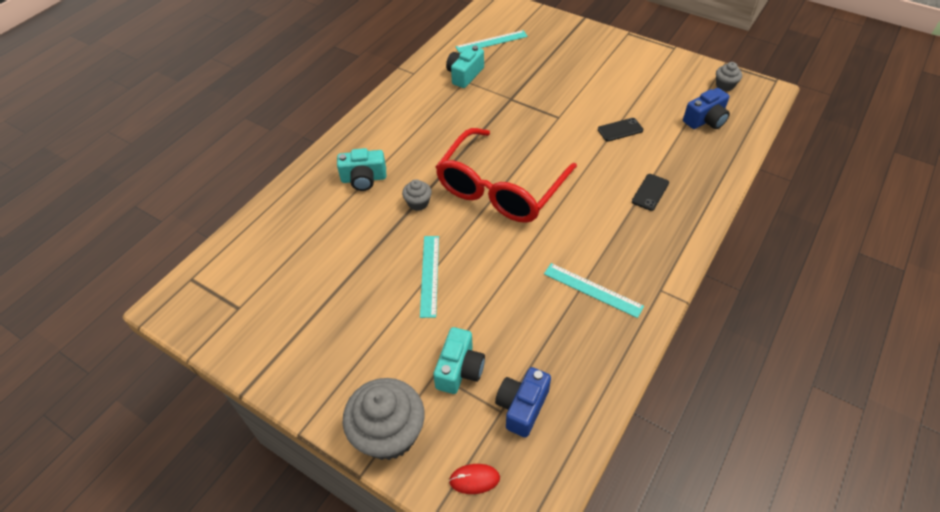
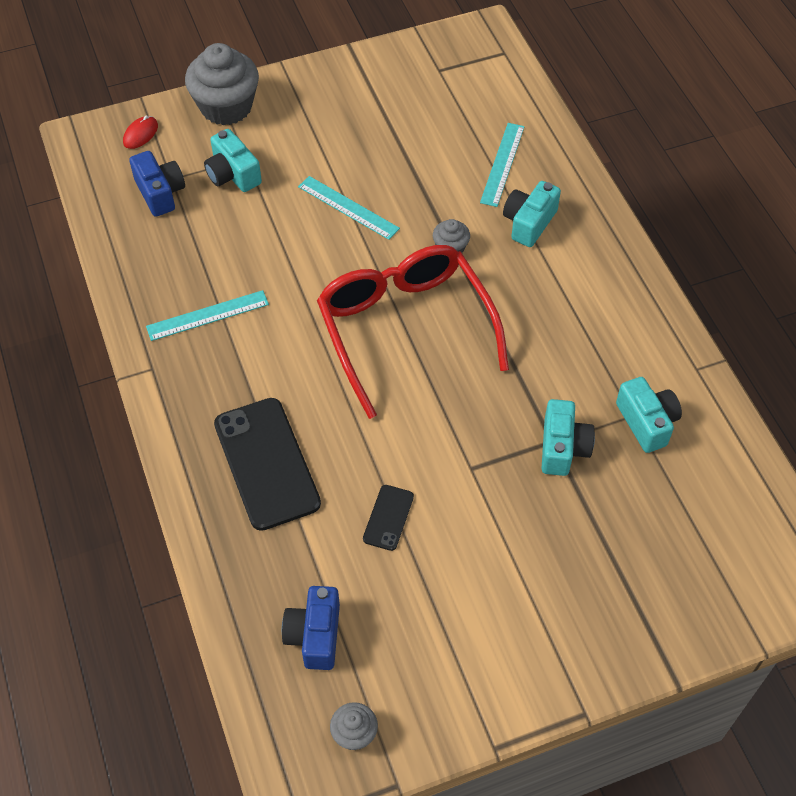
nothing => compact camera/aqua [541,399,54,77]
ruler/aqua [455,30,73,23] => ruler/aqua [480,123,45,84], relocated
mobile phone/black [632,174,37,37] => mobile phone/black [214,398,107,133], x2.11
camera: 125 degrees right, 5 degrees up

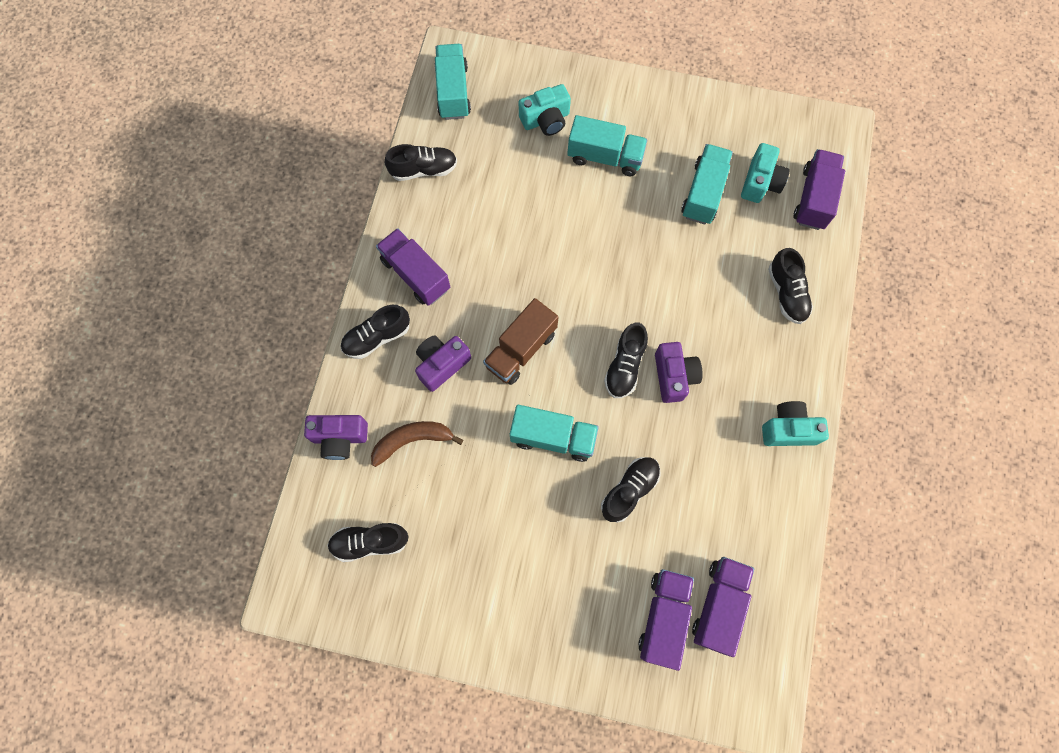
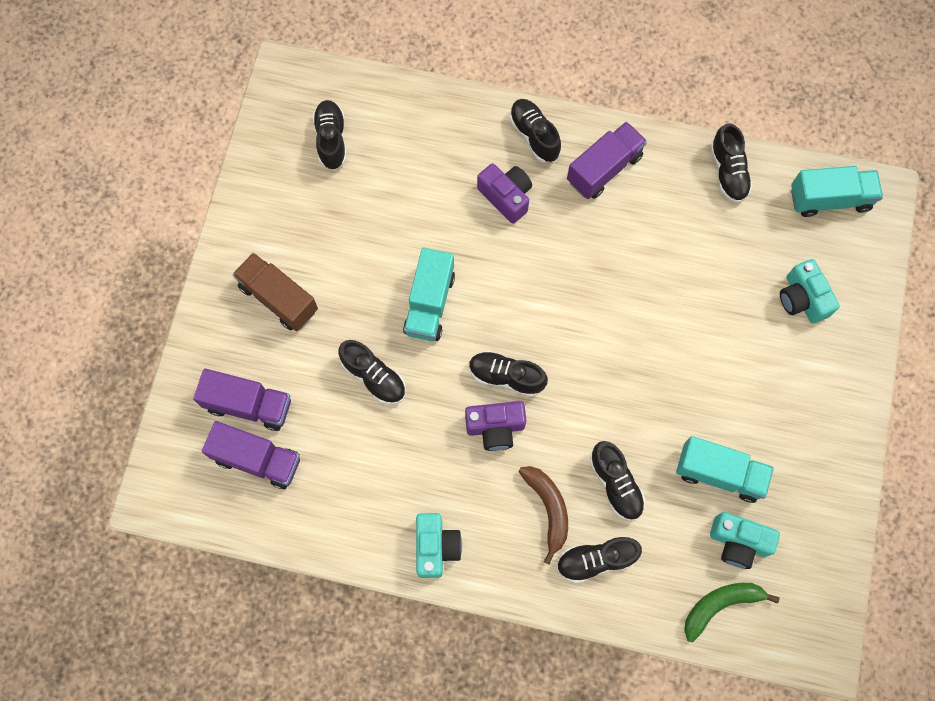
compact camera/royal purple [304,415,64,45] => nothing
truck/aqua [567,115,80,61] => nothing
nothing => sneaker/black [590,441,56,80]
banana/brown [371,421,92,46] => banana/brown [519,466,49,99], relocated
truck/brown [483,298,75,87] => truck/brown [232,253,86,78], relocated
truck/royal purple [794,149,51,81] => banana/green [684,583,96,59]
camera: 90 degrees right, 0 degrees up

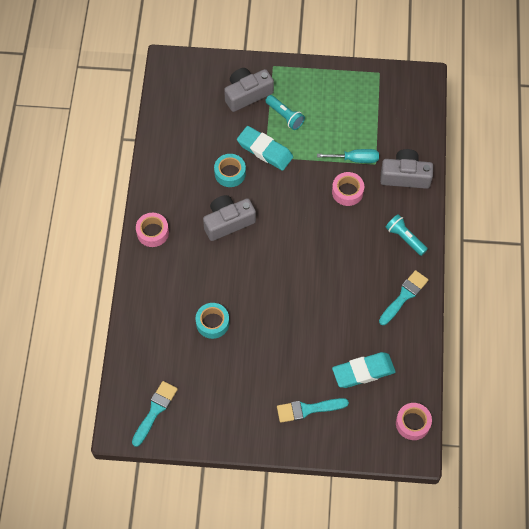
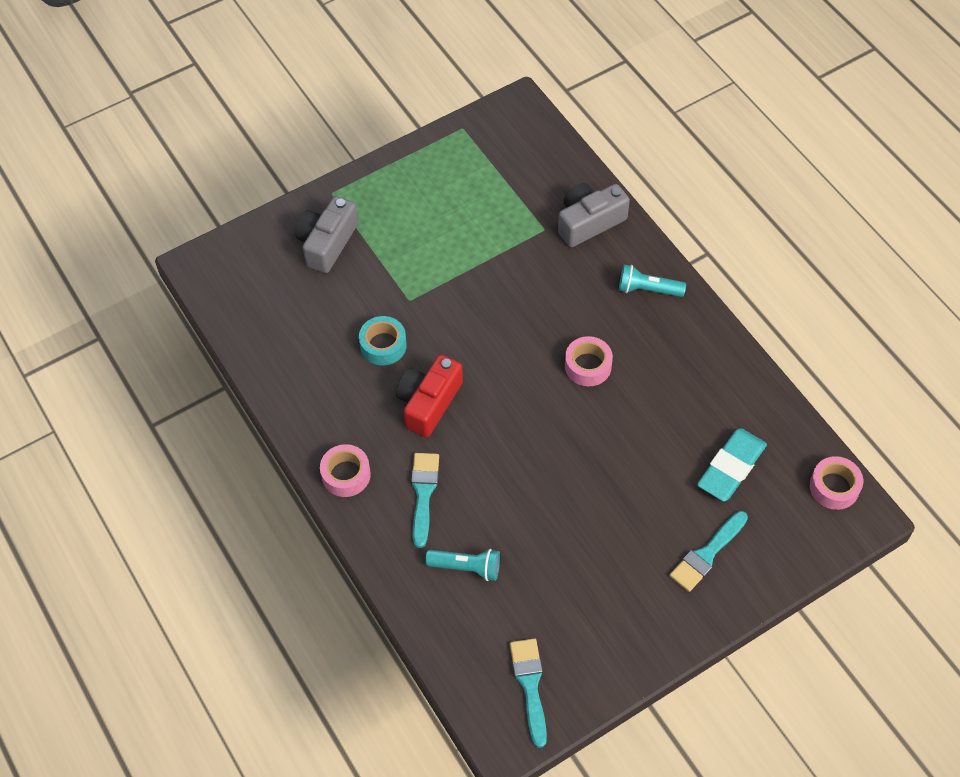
tape/aqua [195,303,34,36] => nothing
gum eraser/aqua [237,126,56,45] => nothing
flat screwdriver/aqua [317,149,62,14] => nothing
torch/aqua [265,95,40,35] => torch/aqua [425,549,75,32], relocated
tape/pink [332,172,32,34] => tape/pink [565,336,48,50], relocated
paint brush/aqua [379,270,49,55] => paint brush/aqua [411,453,28,95], relocated
compact camera/ash-grey [203,195,53,46] => compact camera/red [396,355,67,82]
camera: 35 degrees left, 5 degrees down

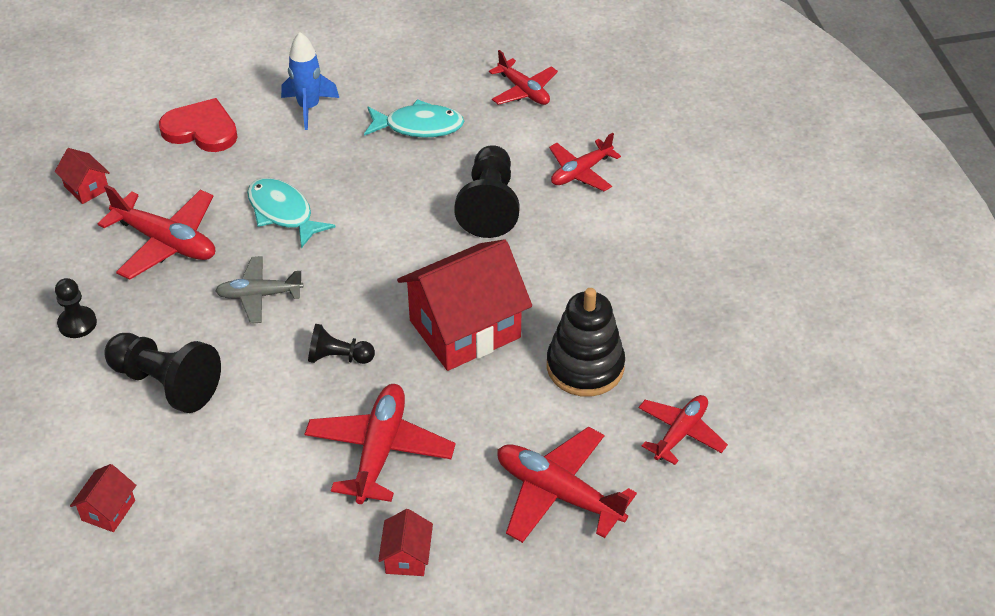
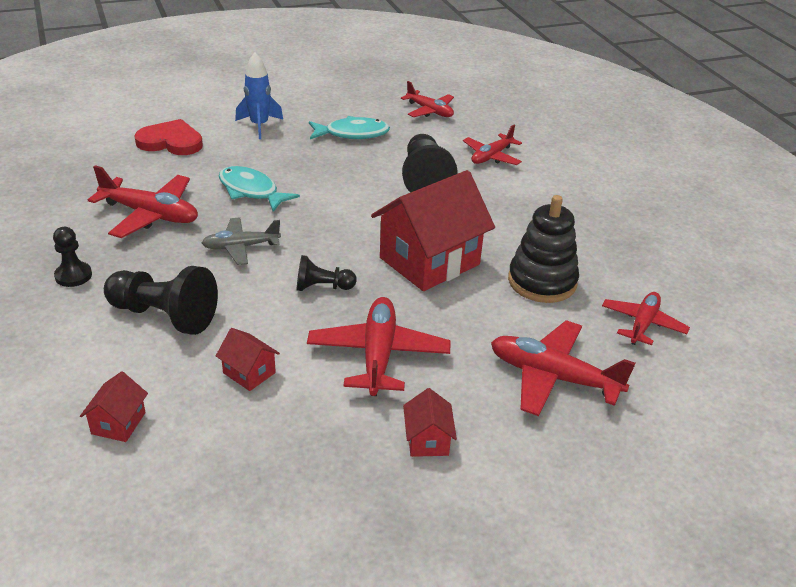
cottage/red [55,148,55,56] => cottage/red [216,328,64,63], relocated
camera: 10 degrees left, 10 degrees down

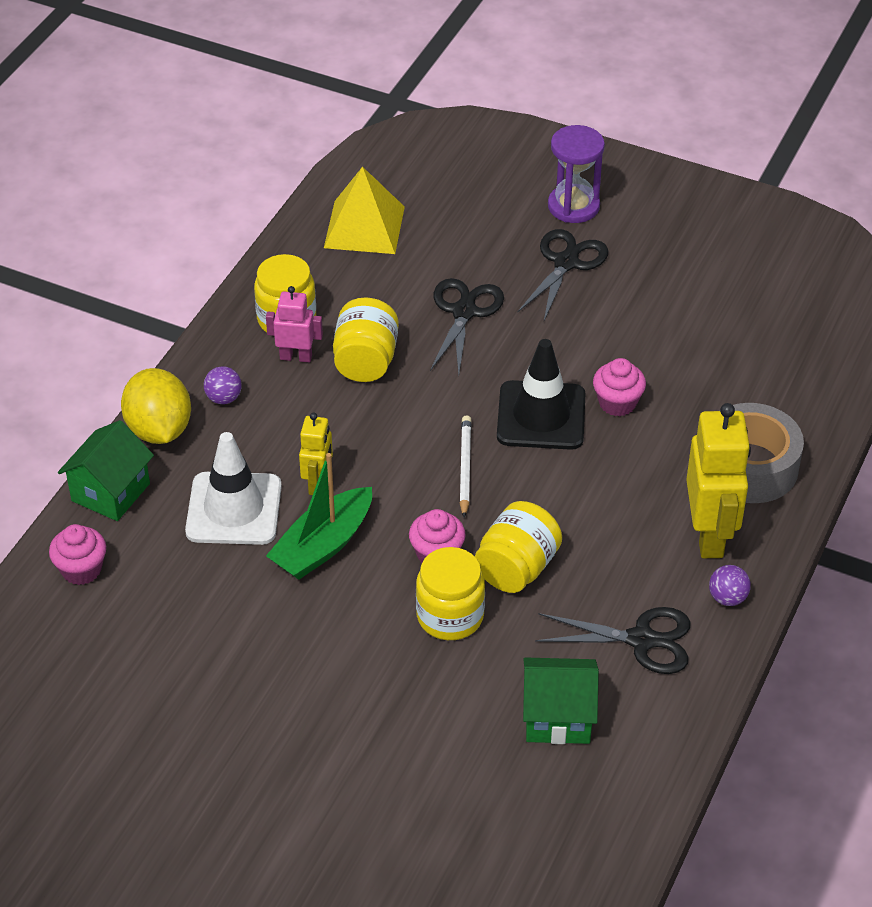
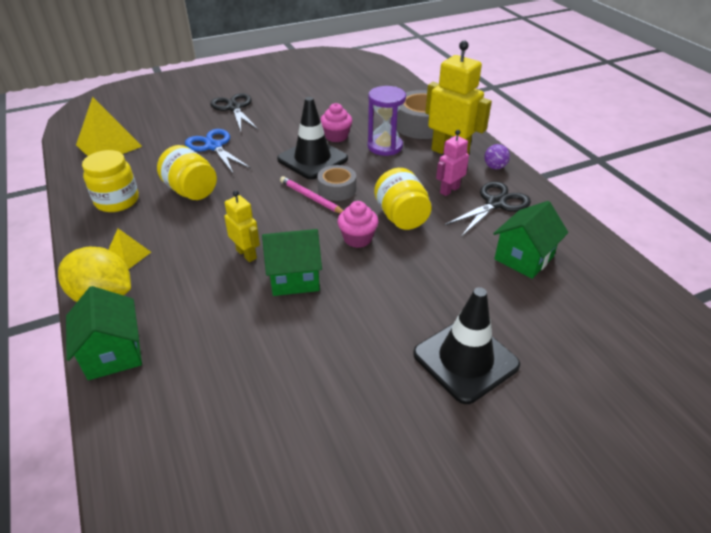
cupcake/pink [49,524,57,61] => nothing
traffic cone/white [185,432,97,113] => nothing
preserve jar/golden [416,547,69,93] => nothing
nothing => tape/ash-grey [317,165,39,36]
nothing => traffic cone/black [413,287,107,117]
robot/pink [266,286,57,76] => robot/pink [436,130,33,66], relocated
sand timer/royal purple [548,125,57,98] => sand timer/royal purple [367,86,39,70], relocated
play ball/royal purple [204,366,38,38] => pyramid/golden [108,229,43,40]
toy boat/green [266,453,106,127] => cottage/green [262,229,60,67]
pair of scissors/black [430,278,74,97] => pair of scissors/royal blue [185,129,66,44]
lead pencil/white [460,415,12,103] => lead pencil/pink [280,176,63,38]
camera: 50 degrees left, 5 degrees down

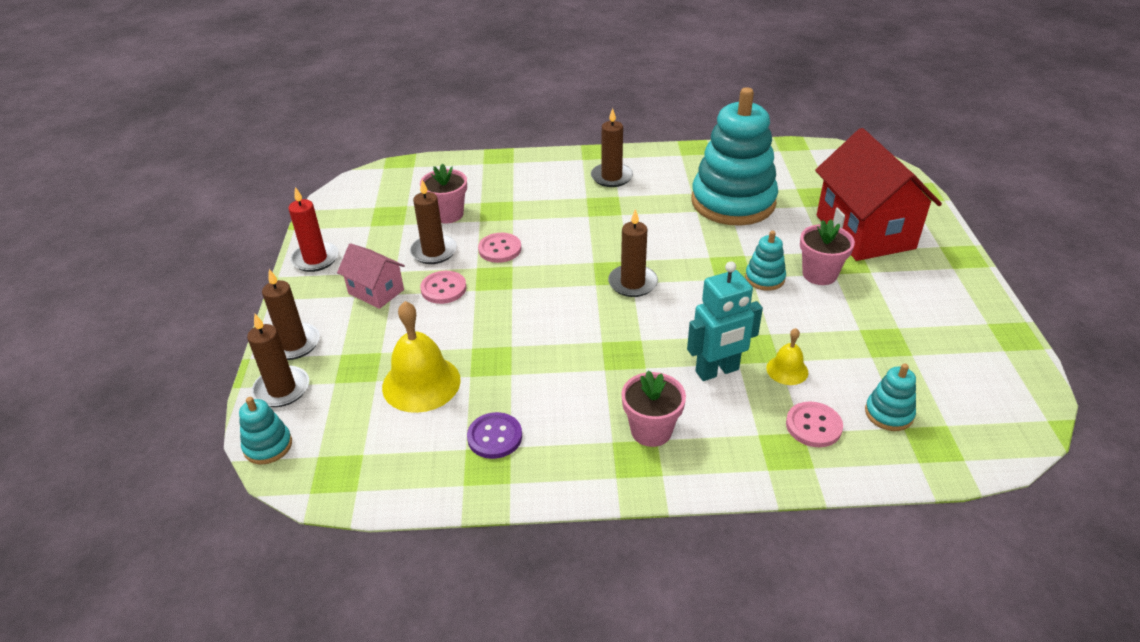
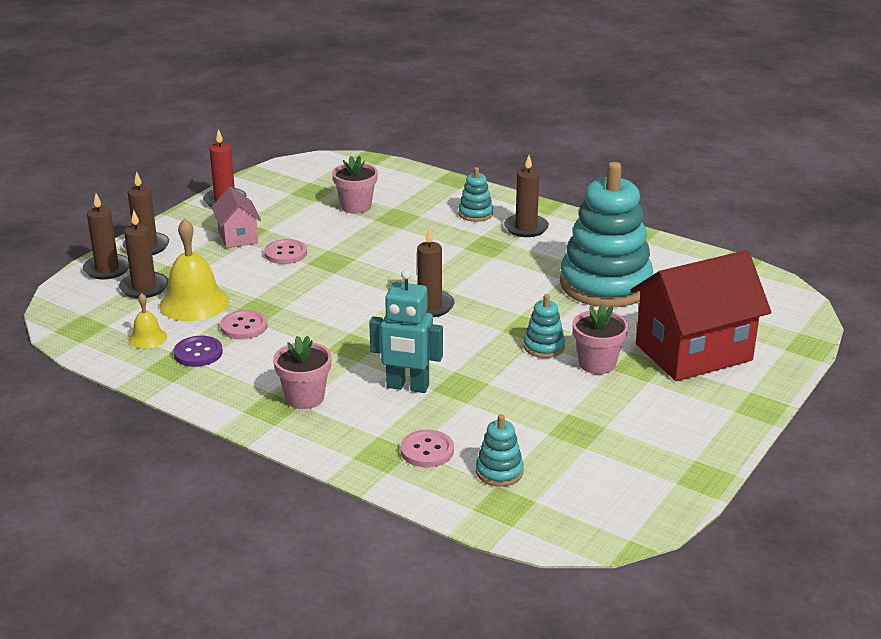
ring stacker/aqua [239,397,53,67] => ring stacker/aqua [458,167,35,55], relocated
pillar candle/brown [410,180,47,84] => pillar candle/brown [119,210,49,88], relocated
shirt button/pink [478,233,43,30] => shirt button/pink [220,310,48,29], relocated
bell/golden [766,328,42,57] => bell/golden [128,293,39,56], relocated
cottage/red [815,128,127,133] => cottage/red [631,250,140,131], 45 degrees clockwise
camera: 35 degrees right, 10 degrees down

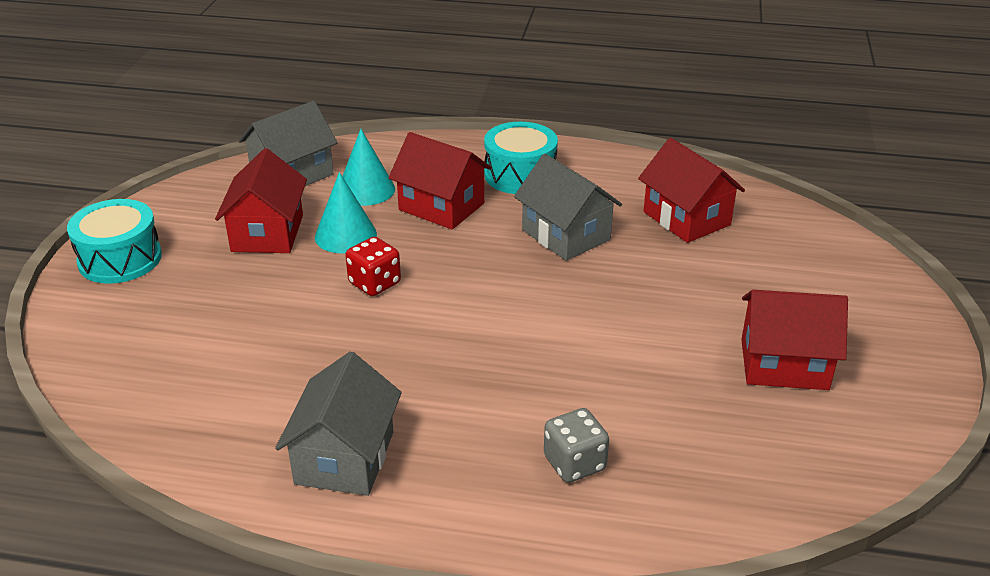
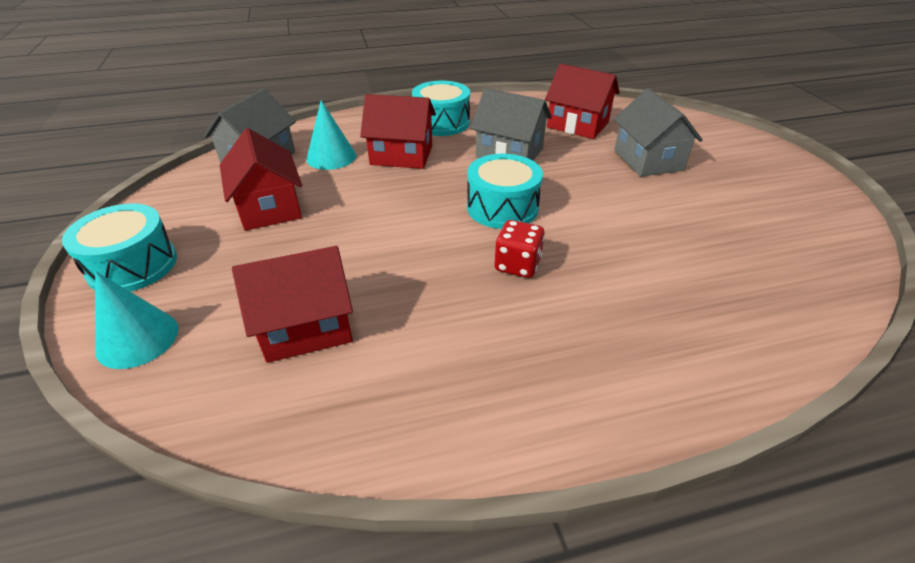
dice/ash-grey [544,408,65,75] => nothing
nothing => drum/aqua [467,154,76,75]
cottage/ash-grey [275,352,127,144] => cottage/ash-grey [614,88,89,89], relocated
solid cone/aqua [315,172,62,81] => solid cone/aqua [95,271,84,98], relocated
dice/red [345,237,56,59] => dice/red [494,220,51,58], relocated
cottage/red [741,290,107,100] => cottage/red [232,246,121,117], relocated
camera: 25 degrees left, 5 degrees up

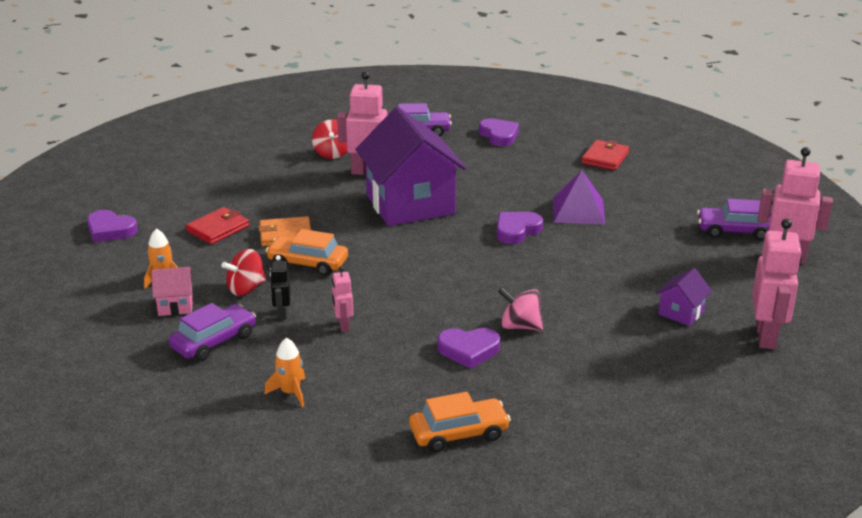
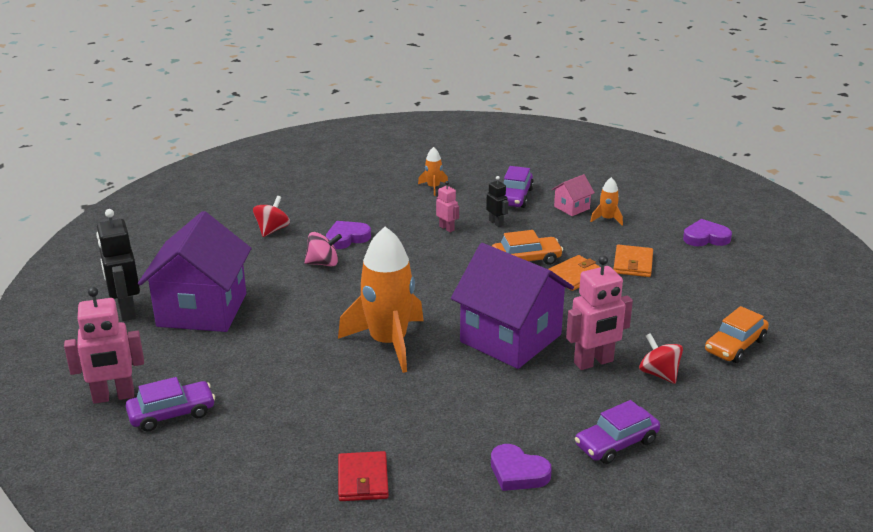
pyramid/royal purple [553,170,52,55] => nothing
toy top/red [222,249,44,47] => toy top/red [253,196,37,41], relocated
toy car/orange [409,392,102,60] => toy car/orange [705,306,64,57], relocated
heart/royal purple [497,212,46,32] => rocket/orange [338,227,86,146]
card wallet/red [186,207,63,37] => card wallet/orange [613,245,40,32]
robot/pink [752,219,50,130] => robot/black [96,209,44,112]
cottage/royal purple [656,268,56,58] => cottage/royal purple [138,211,114,121], x2.38
camera: 150 degrees right, 0 degrees up

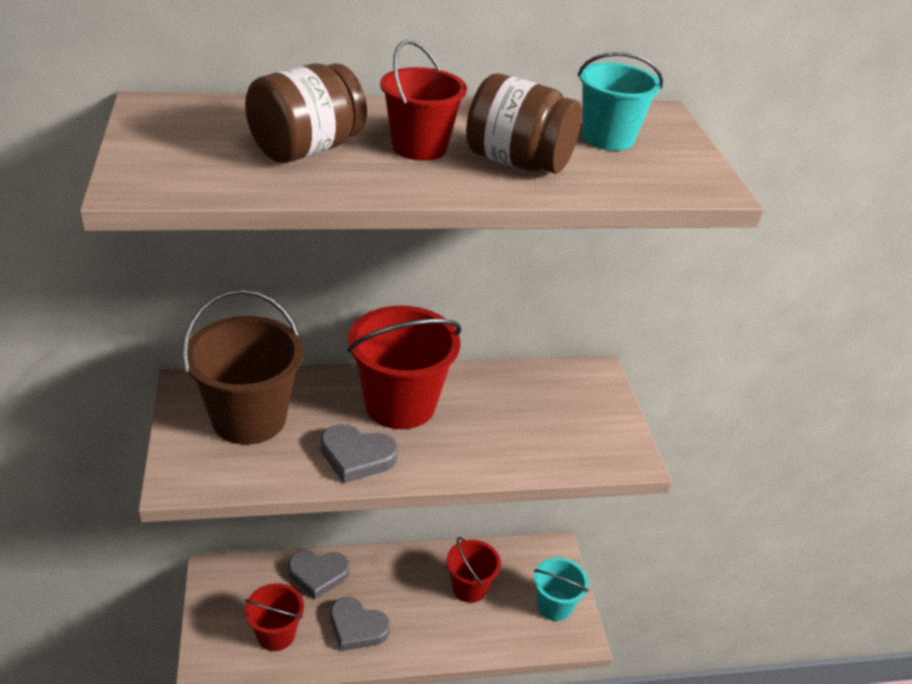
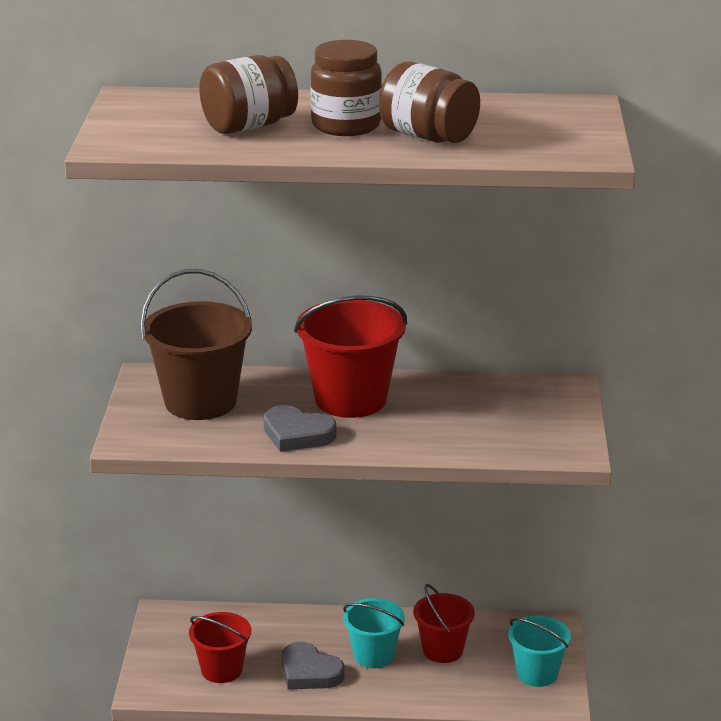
heart/ash-grey [288,551,62,48] => nothing
pail/aqua [578,52,85,99] => pail/aqua [343,598,62,70], relocated
pail/red [380,40,87,121] => preserve jar/brown [310,40,72,96]
camera: 15 degrees right, 10 degrees down

